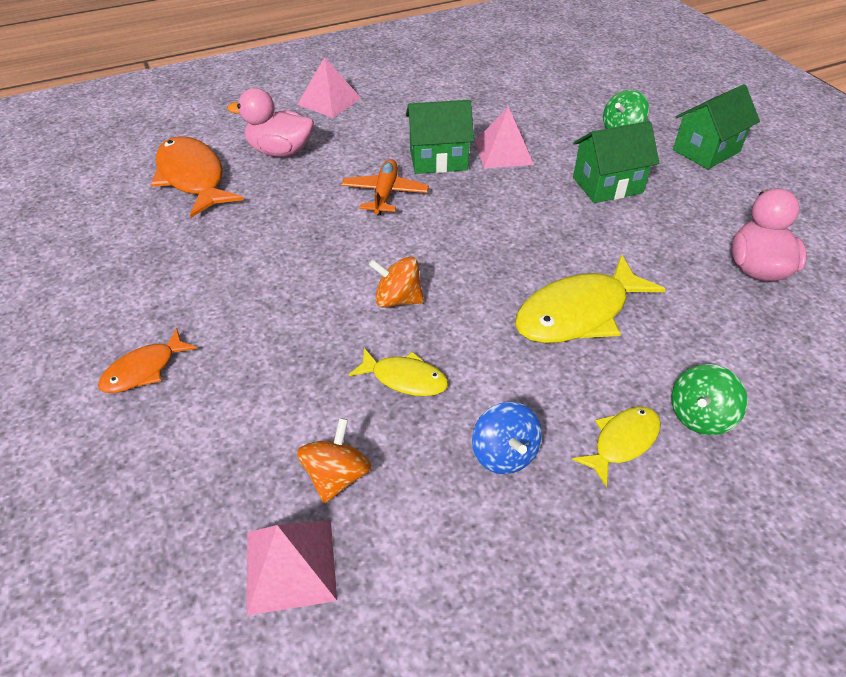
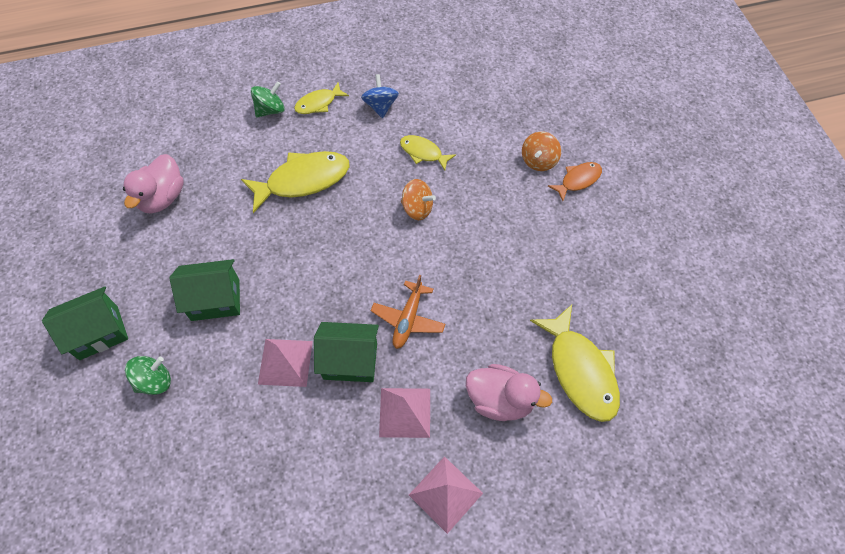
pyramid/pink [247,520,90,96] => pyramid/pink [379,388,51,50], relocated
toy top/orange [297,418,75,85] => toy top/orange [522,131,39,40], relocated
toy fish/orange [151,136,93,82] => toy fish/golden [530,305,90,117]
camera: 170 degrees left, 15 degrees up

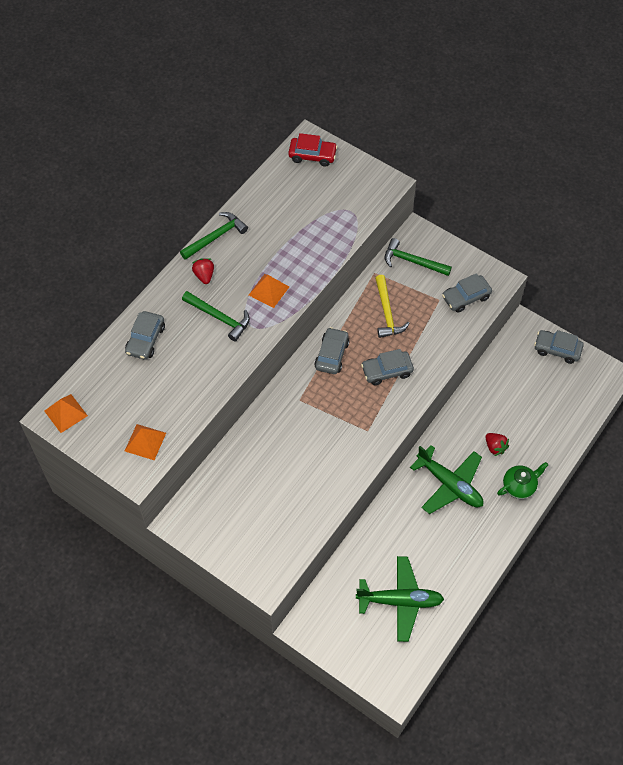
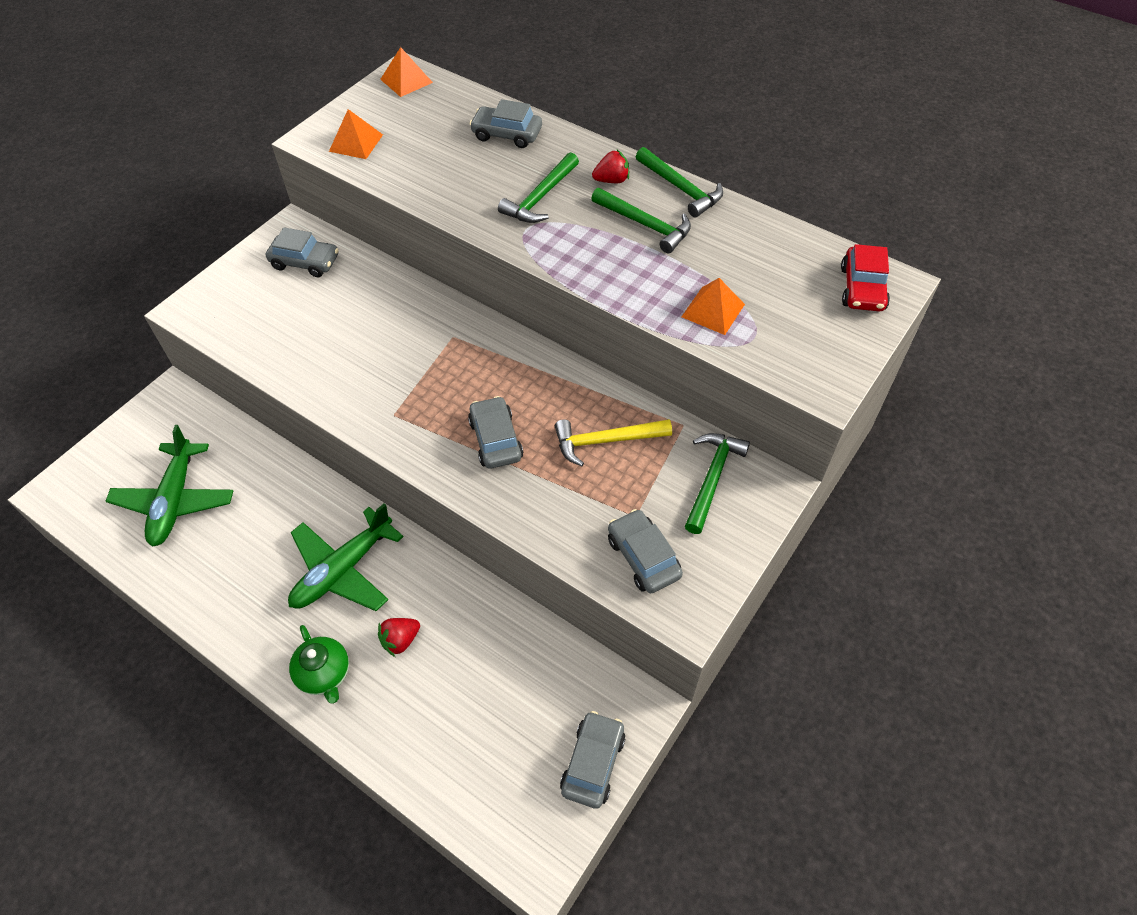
nothing => carpenter's hammer/green [591,188,100,65]
pyramid/orange [249,274,40,34] => pyramid/orange [681,278,64,57], relocated
toy car/ash-grey [314,327,35,47] => toy car/ash-grey [266,227,73,50], relocated
camera: 90 degrees right, 5 degrees down

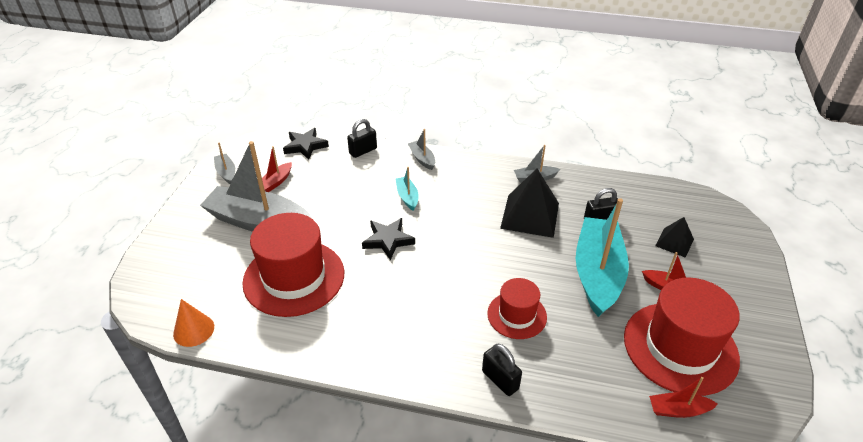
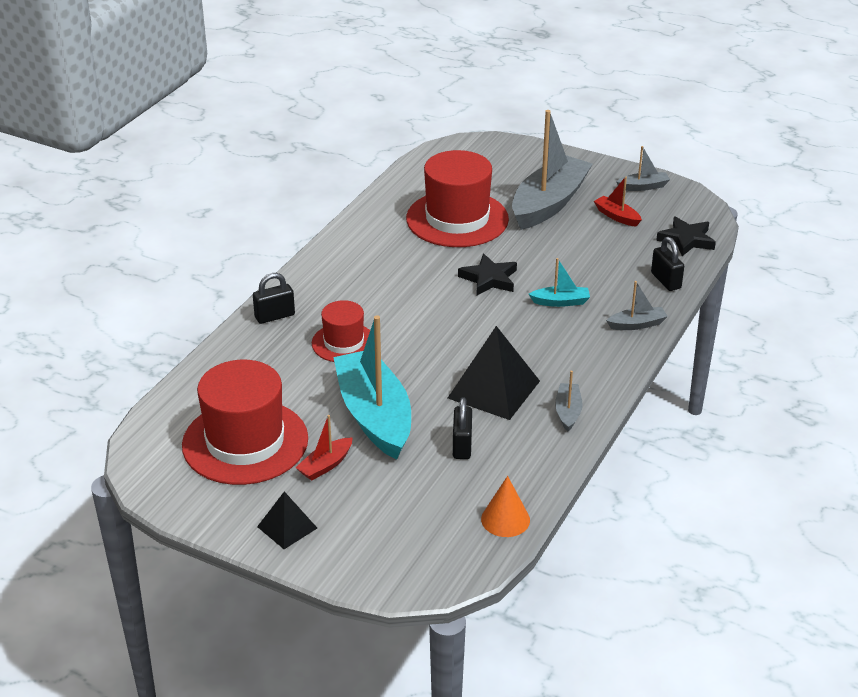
toy boat/red [649,377,69,41] => nothing
solid cone/orange [173,299,41,48] => solid cone/orange [481,476,49,61], relocated
pyramid/black [655,217,39,41] => pyramid/black [257,491,60,58], relocated
toy boat/aqua [576,198,53,119] => toy boat/aqua [333,315,78,145], 135 degrees counterclockwise
camera: 105 degrees right, 5 degrees down

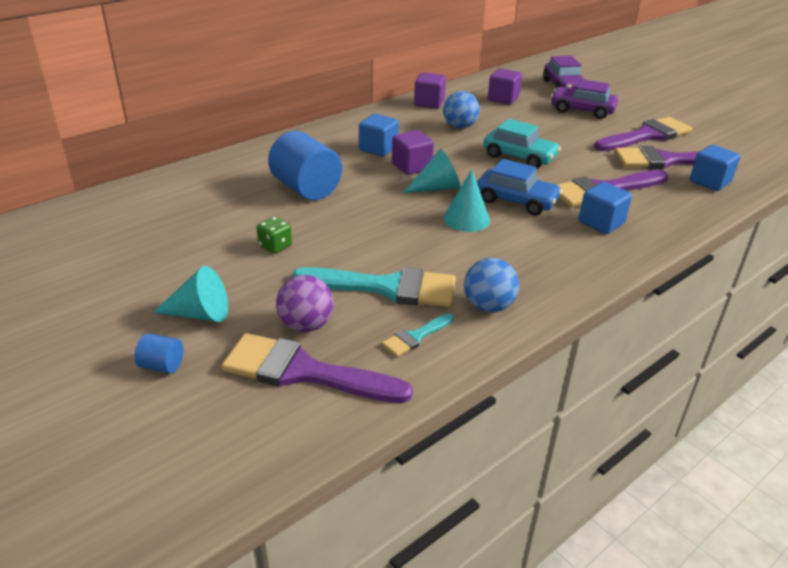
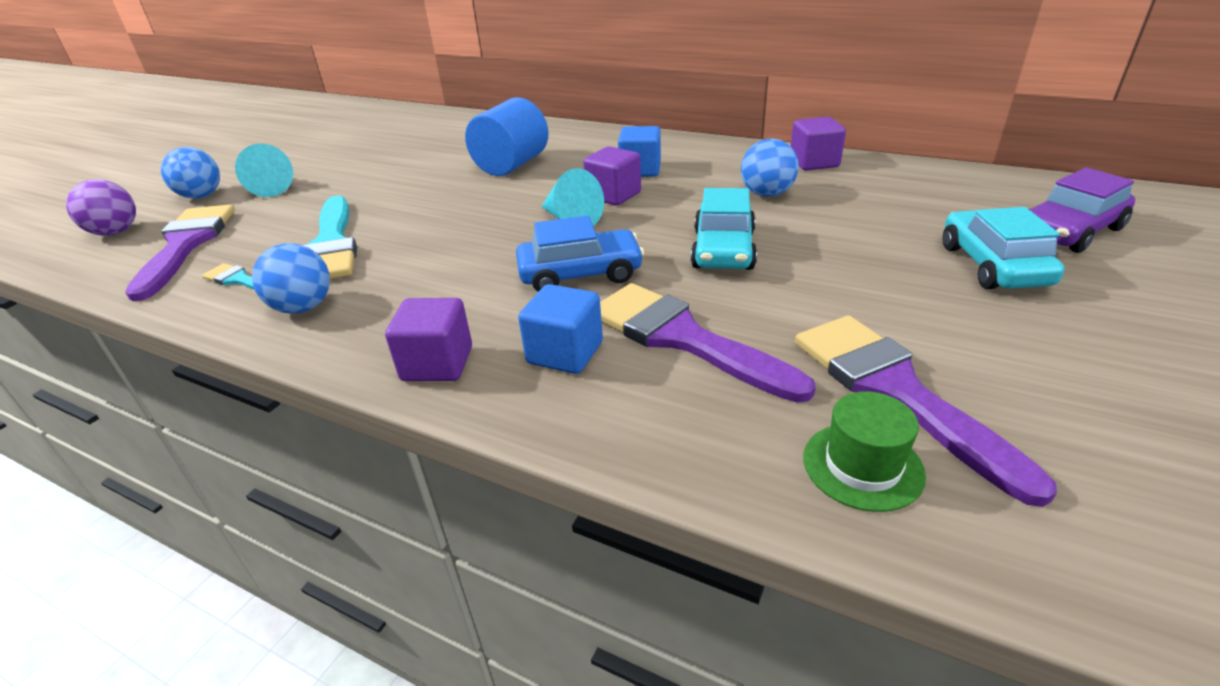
dice/green [257,217,35,37] => nothing
solid cone/aqua [444,169,46,63] => nothing
paint brush/royal purple [594,117,99,34] => nothing
play ball/royal purple [276,275,58,57] => play ball/royal purple [66,179,70,57], relocated
block/royal purple [488,68,34,37] => block/royal purple [385,298,87,83], relocated
solid cylinder/royal blue [135,333,49,40] => play ball/royal blue [161,147,59,52]
block/royal blue [690,145,50,46] => hat/green [803,391,123,121]
toy car/royal purple [551,79,67,40] => toy car/aqua [943,207,121,82]
toy car/royal blue [477,159,85,57] => toy car/royal blue [516,215,128,77], 105 degrees counterclockwise
camera: 70 degrees right, 0 degrees up

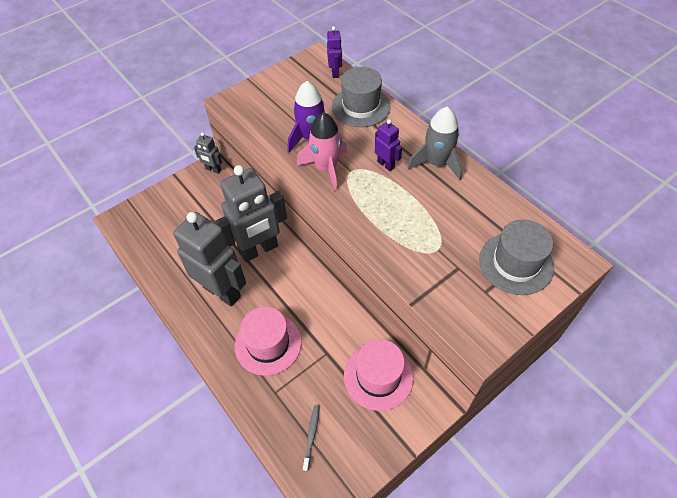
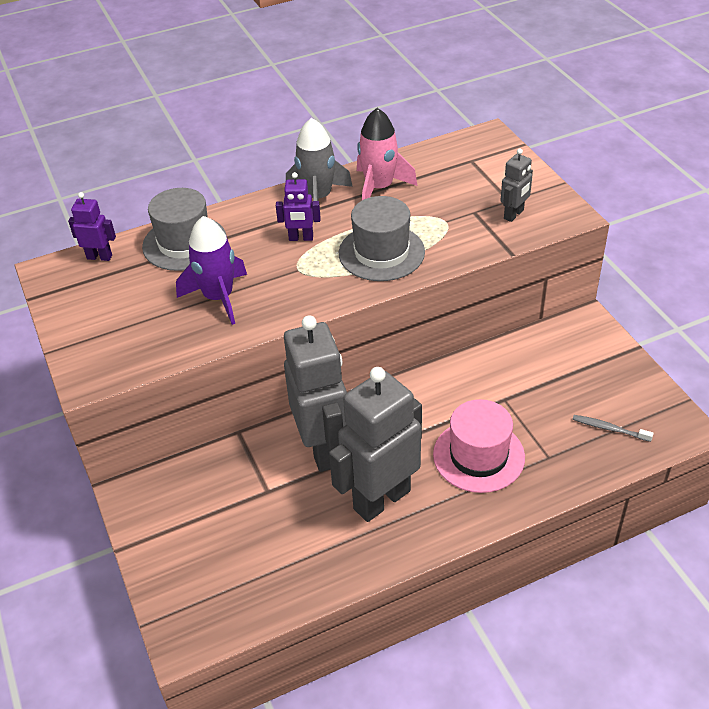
hat/pink [344,339,70,72] => nothing
robot/ash-grey [194,132,28,42] => robot/ash-grey [500,148,33,74], relocated
rocket/pink [297,112,50,79] => rocket/pink [357,108,60,92], relocated
hat/ash-grey [479,219,75,76] => hat/ash-grey [339,196,86,85], relocated
robot/royal purple [375,119,27,52] => robot/royal purple [276,172,45,69], 150 degrees counterclockwise
camera: 75 degrees left, 10 degrees down

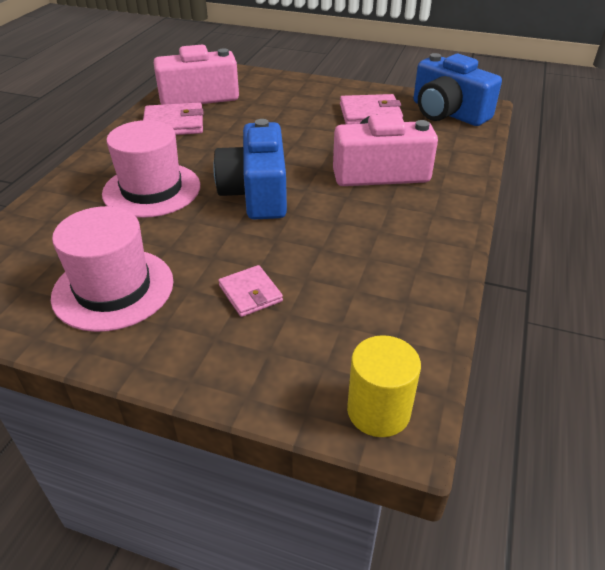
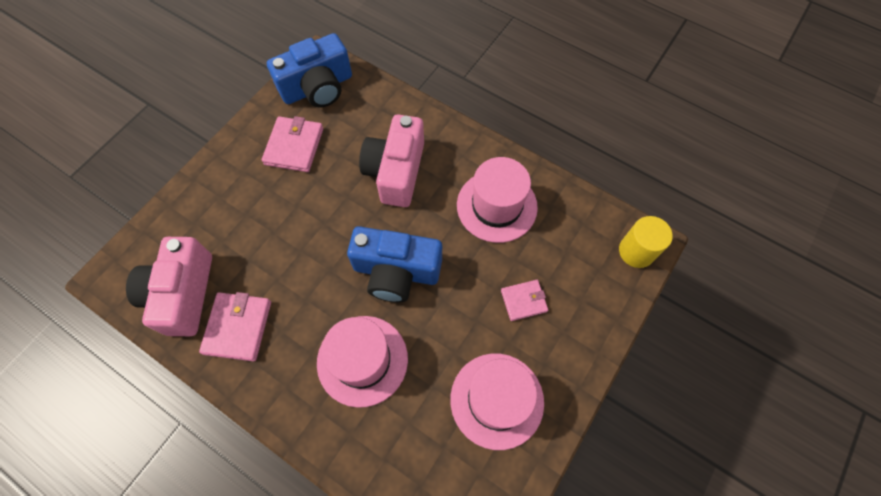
nothing => hat/pink [457,157,81,86]
camera: 75 degrees left, 25 degrees up

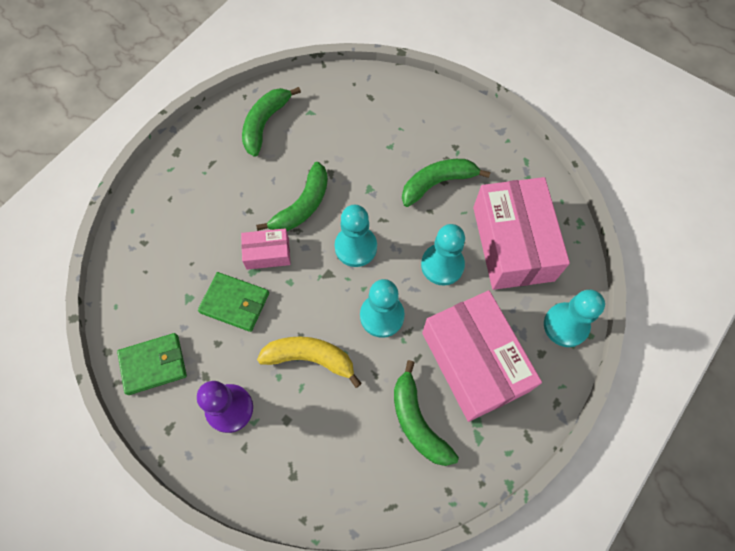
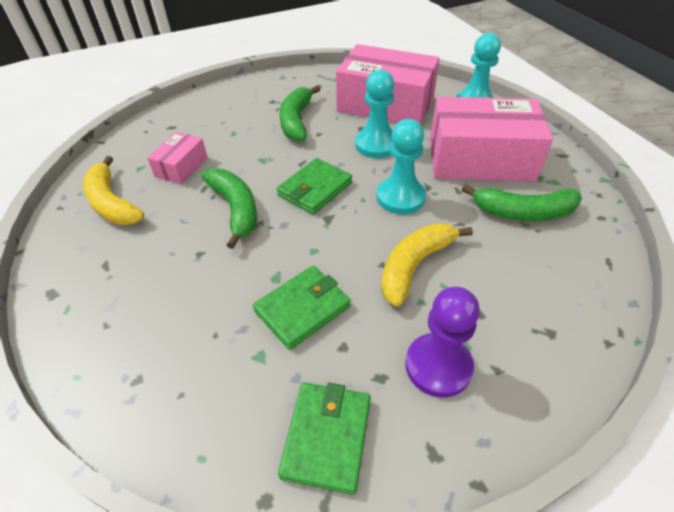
parcel/pink [241,228,50,42] => parcel/pink [147,132,60,52], relocated
game pawn/aqua [335,205,42,62] => card wallet/green [277,158,75,57]
banana/green [242,87,59,70] => banana/golden [83,156,62,69]
camera: 60 degrees left, 20 degrees down

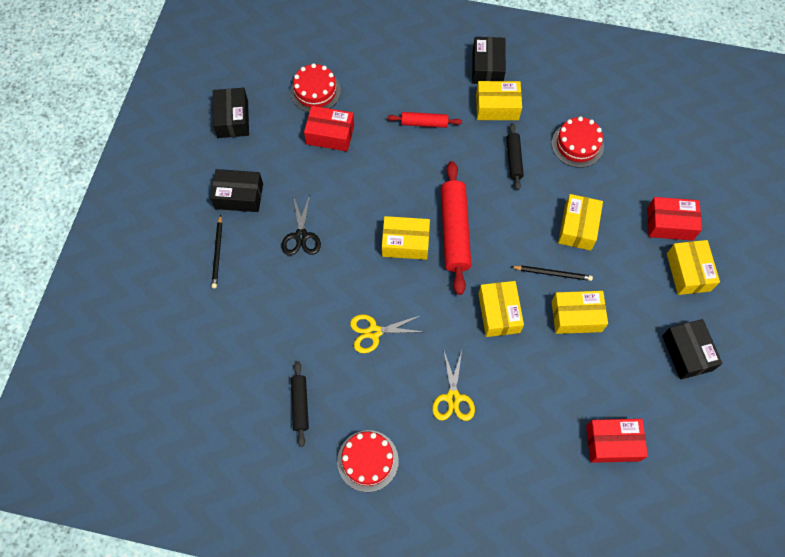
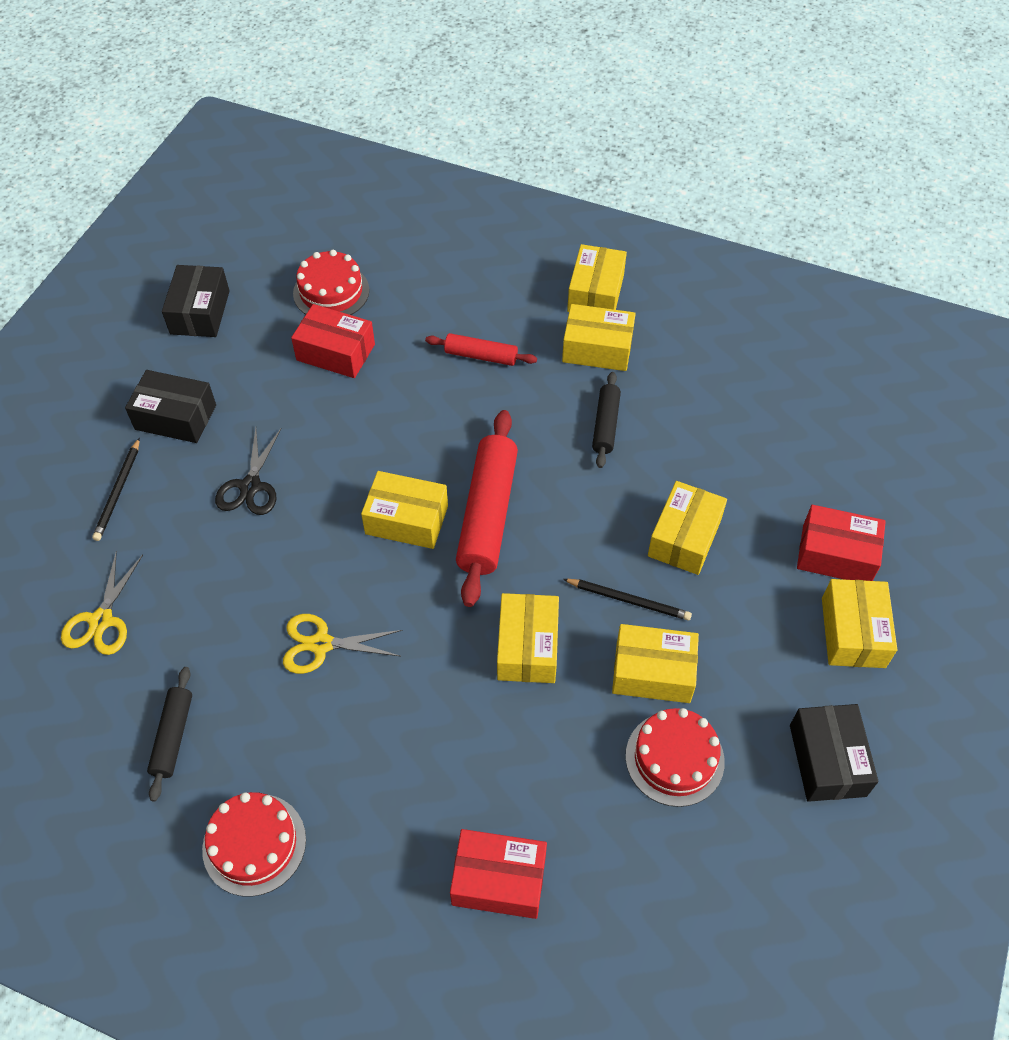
pair of scissors/golden [432,351,43,70] => pair of scissors/golden [61,551,82,104], relocated
gateau/red [552,116,52,52] => gateau/red [626,708,99,99], relocated
parcel/red [586,419,62,44] => parcel/red [450,829,97,90], relocated
parcel/black [472,37,34,47] => parcel/golden [567,244,60,68]
camera: 10 degrees right, 10 degrees down

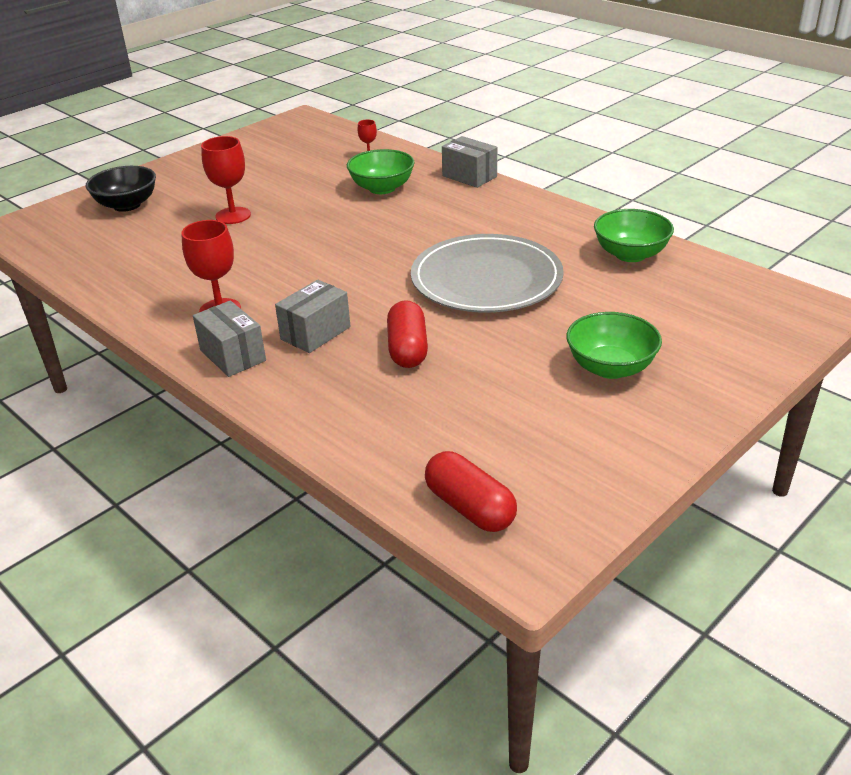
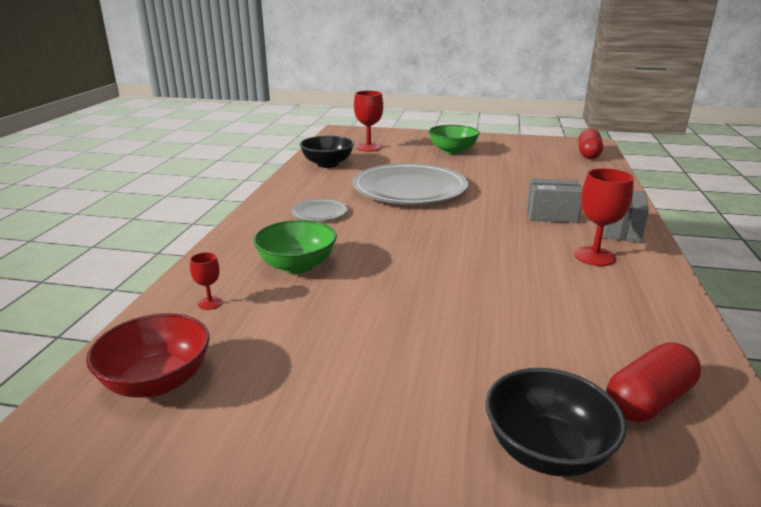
parcel/ash-grey [442,136,55,52] => nothing
nothing => serving bowl/red [86,313,124,85]
nothing => plate/ash-grey [291,199,57,22]
wine glass/red [201,136,50,88] => wine glass/red [354,90,29,62], relocated
capsule/red [387,300,41,68] => capsule/red [607,342,94,80], relocated
serving bowl/green [594,209,80,53] => serving bowl/black [300,136,54,32]
camera: 125 degrees left, 10 degrees down

